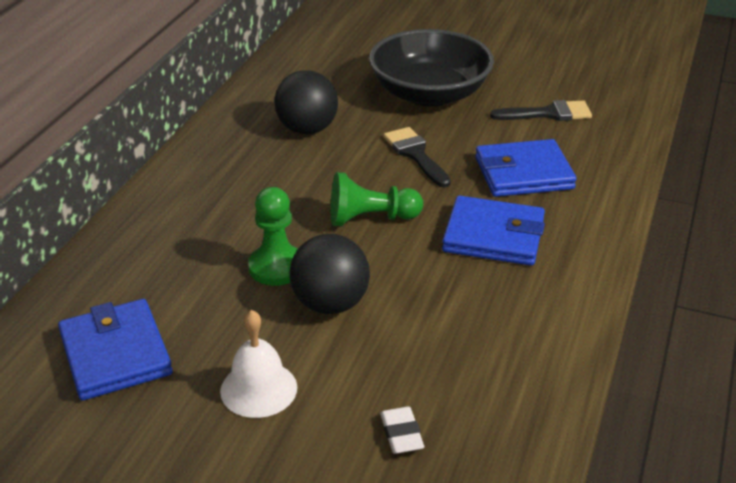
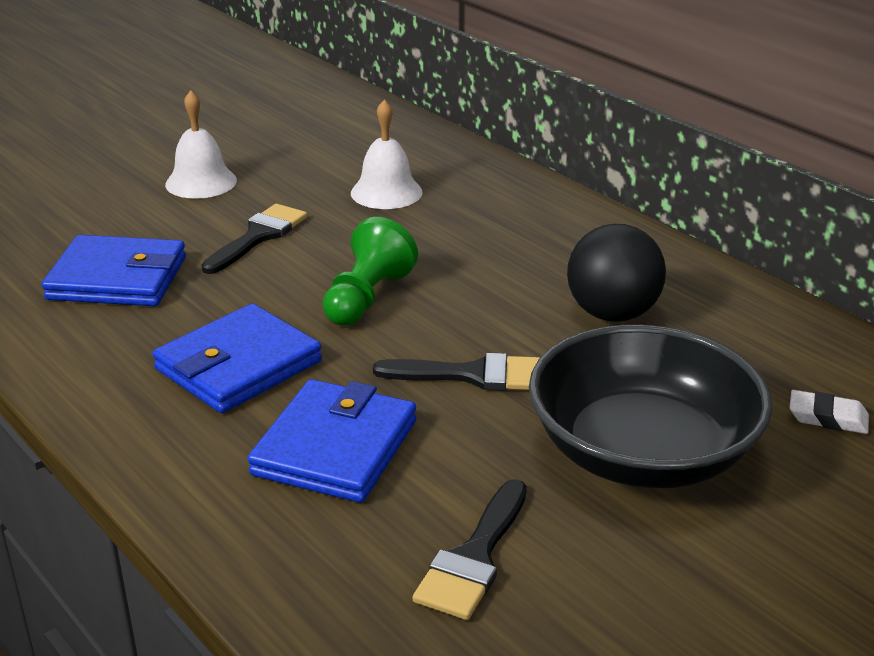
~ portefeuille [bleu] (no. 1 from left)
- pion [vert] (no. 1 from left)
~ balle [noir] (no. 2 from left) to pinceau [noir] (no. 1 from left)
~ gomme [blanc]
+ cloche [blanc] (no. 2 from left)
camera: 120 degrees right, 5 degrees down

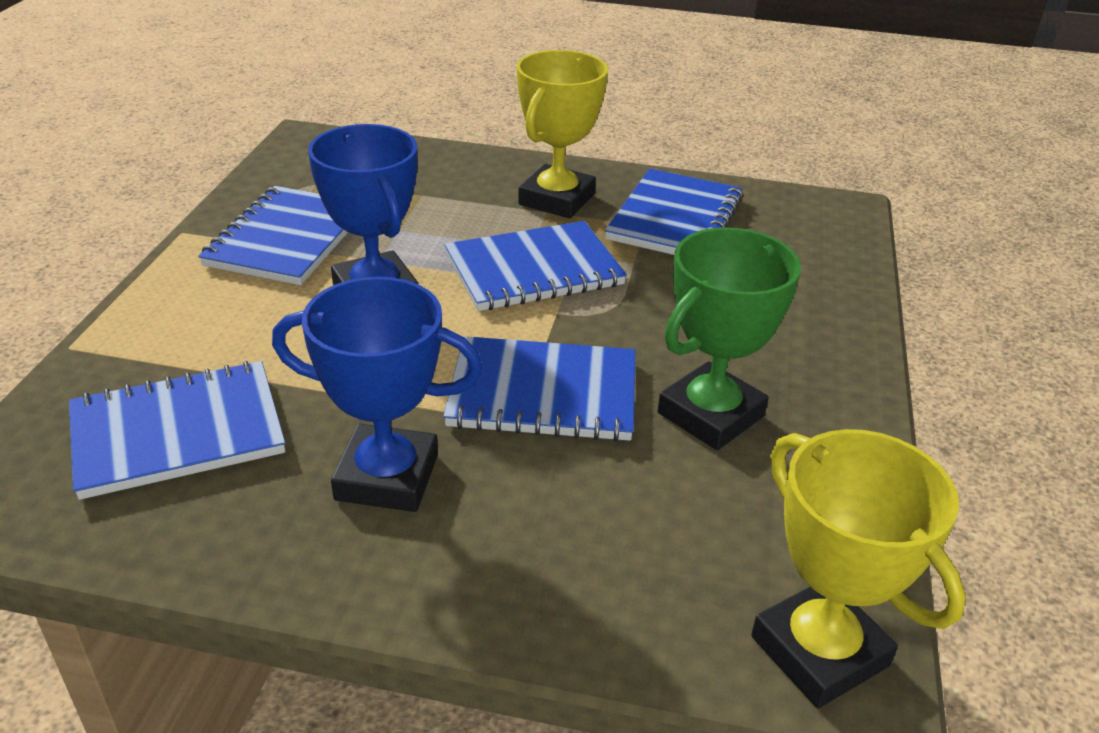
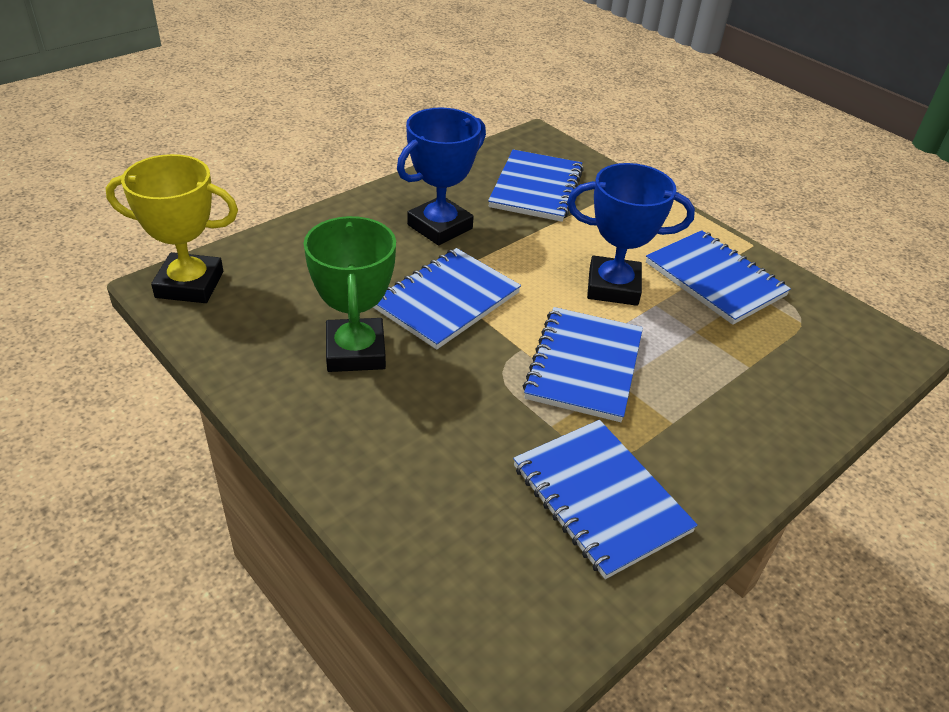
- trophée [jaune] (no. 1 from left)
camera: 125 degrees right, 5 degrees up

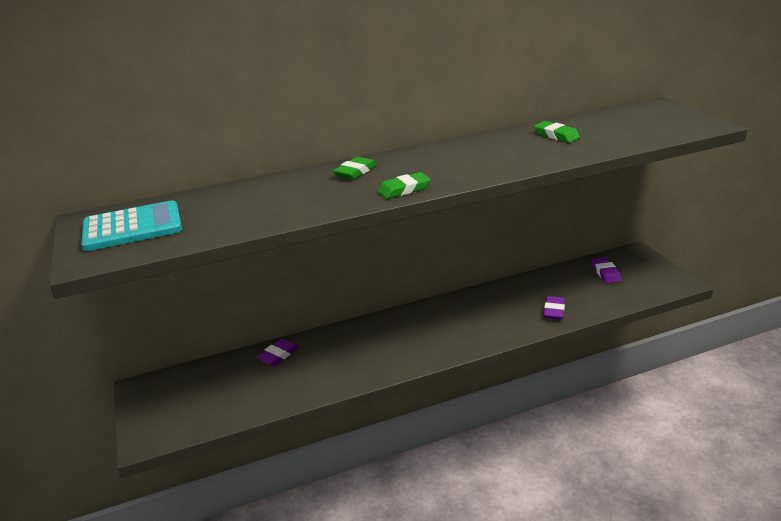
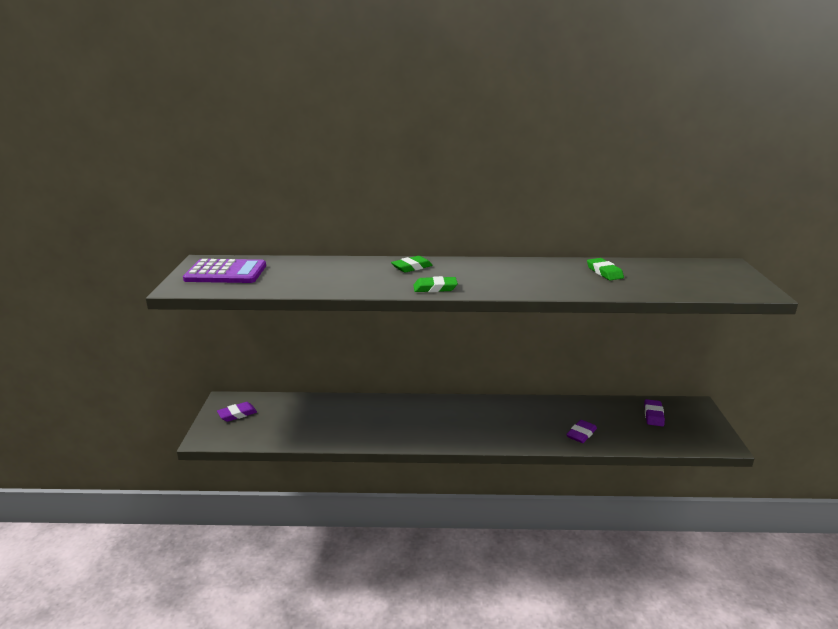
~ calculatrice [turquoise] to calculatrice [violet]
~ gomme [violet] (no. 1 from left)
camera: 20 degrees right, 5 degrees down

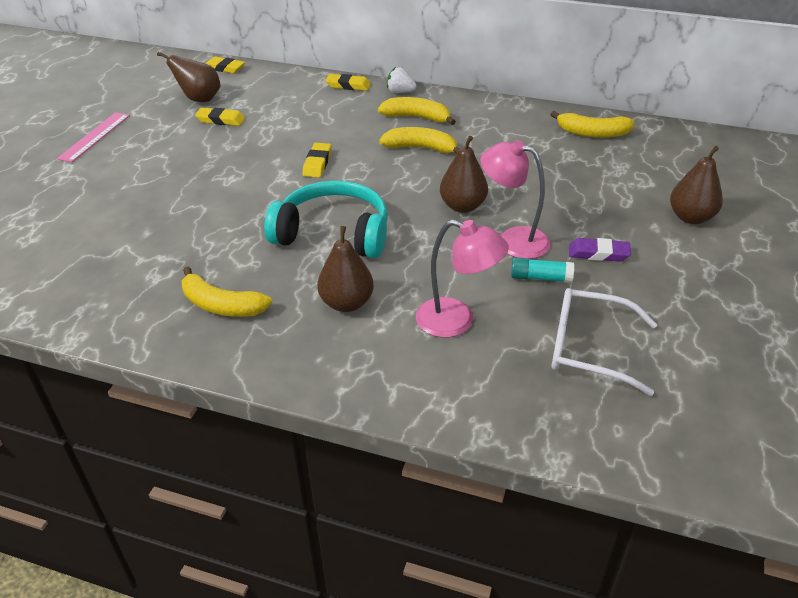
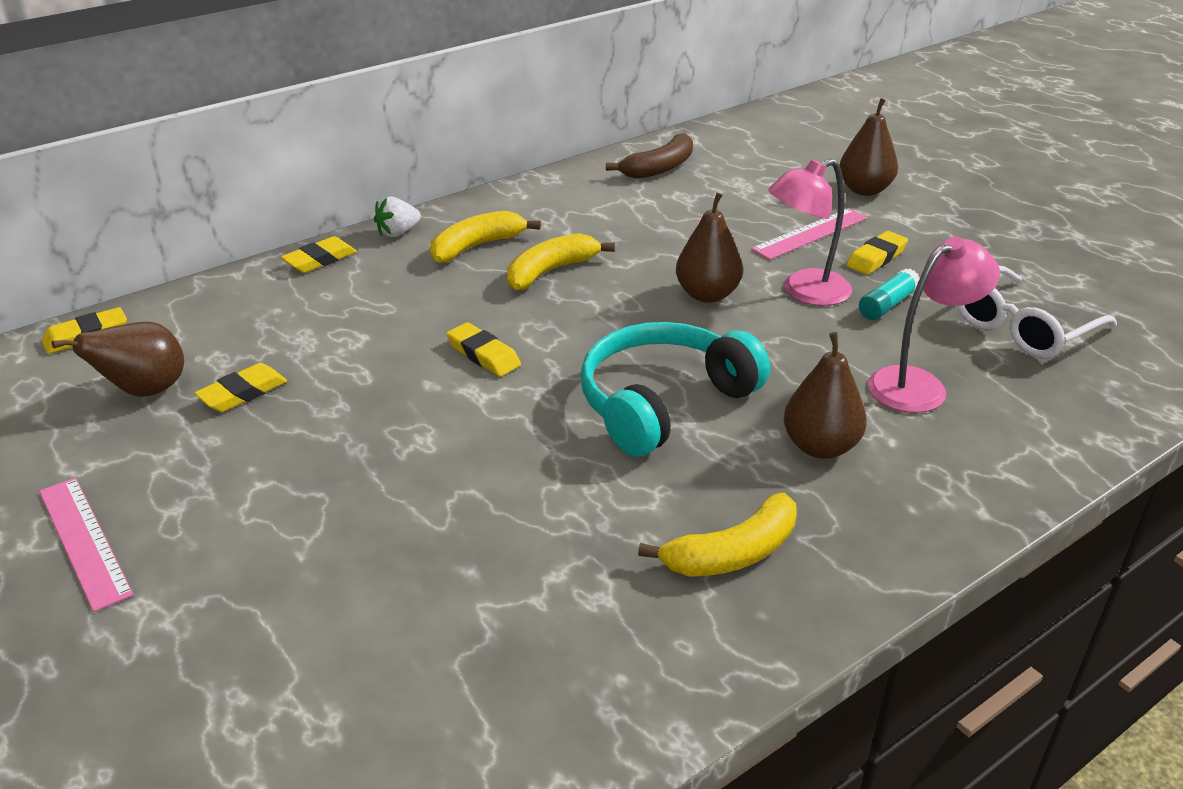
~ banane [jaune] (no. 4 from left) to banane [marron]
~ gomme [violet] to gomme [jaune] (no. 5 from left)
+ règle [rose] (no. 2 from left)
camera: 55 degrees left, 5 degrees down

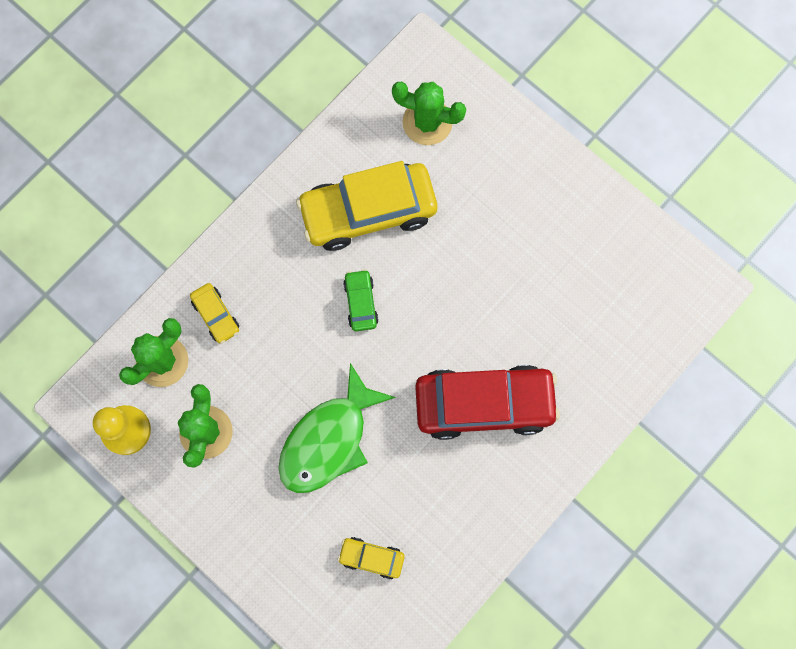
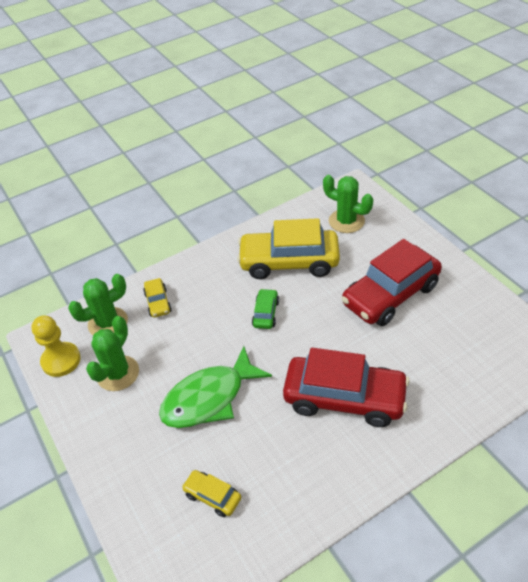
+ voiture [rouge] (no. 2 from left)
camera: 20 degrees right, 30 degrees down

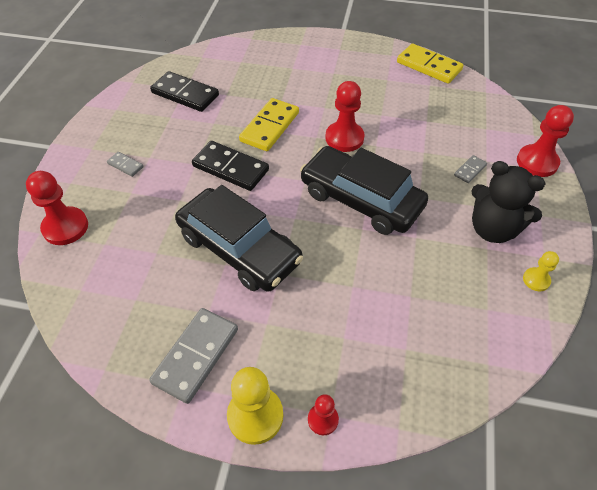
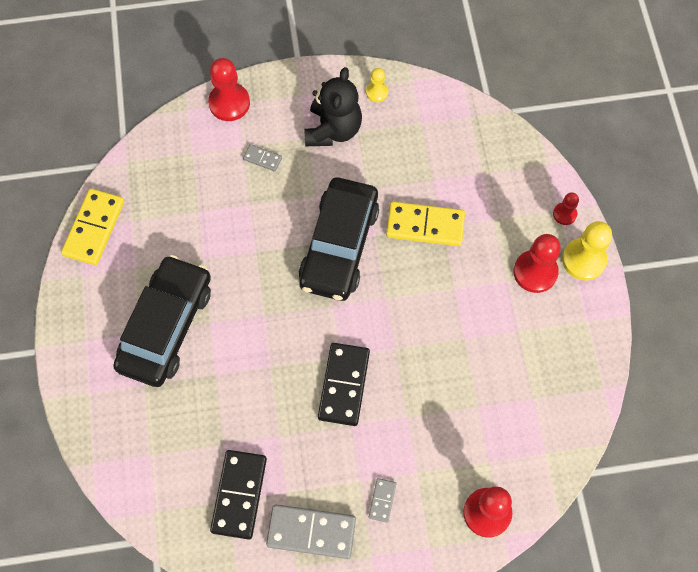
~ domino [gris] (no. 2 from left)
~ voiture [noir] (no. 1 from left)
~ domino [jaune] (no. 1 from left in the first image) to domino [jaune] (no. 2 from left)
~ pion [rouge] (no. 3 from left)
camera: 110 degrees left, 15 degrees up

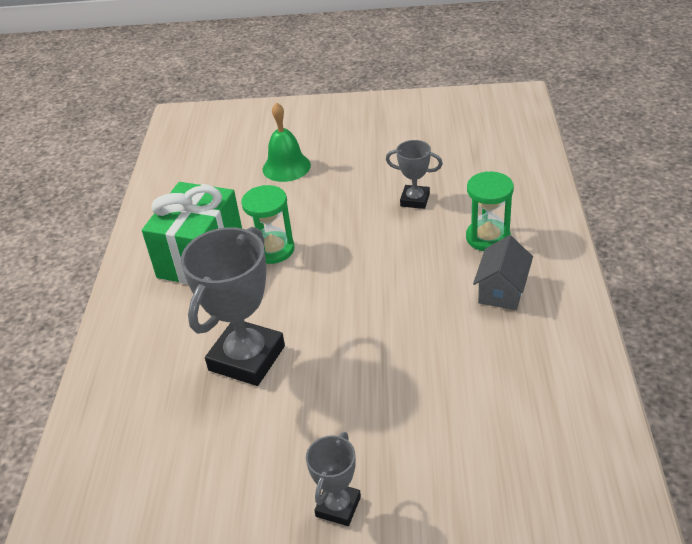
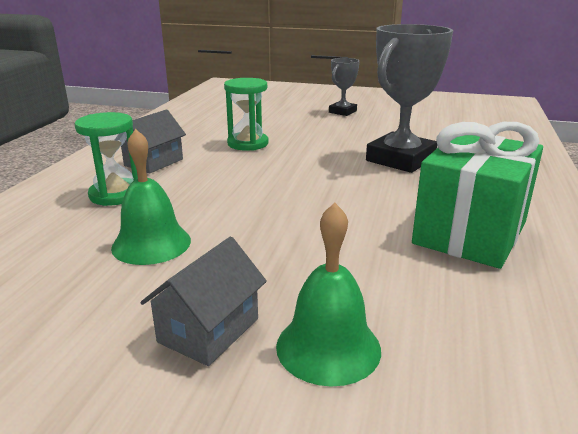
~ sablier [vert] (no. 1 from left in the first image) to sablier [vert] (no. 2 from left)
~ trophée [gris] (no. 3 from left) to cloche [vert] (no. 1 from left)
+ maison [gris] (no. 2 from left)
camera: 170 degrees left, 15 degrees down

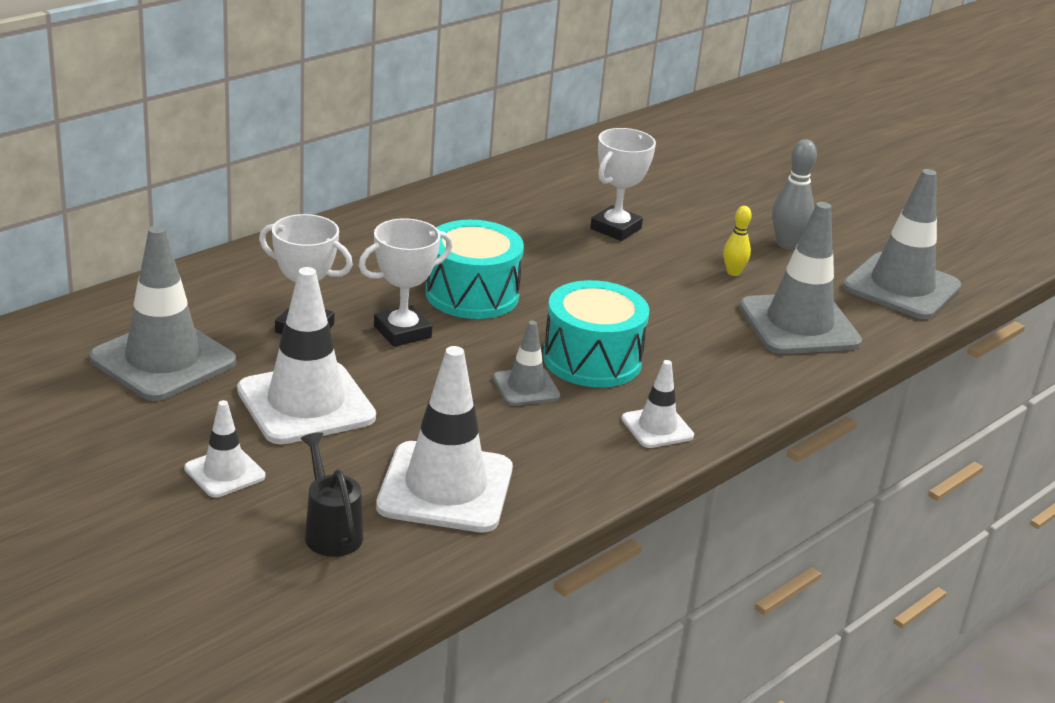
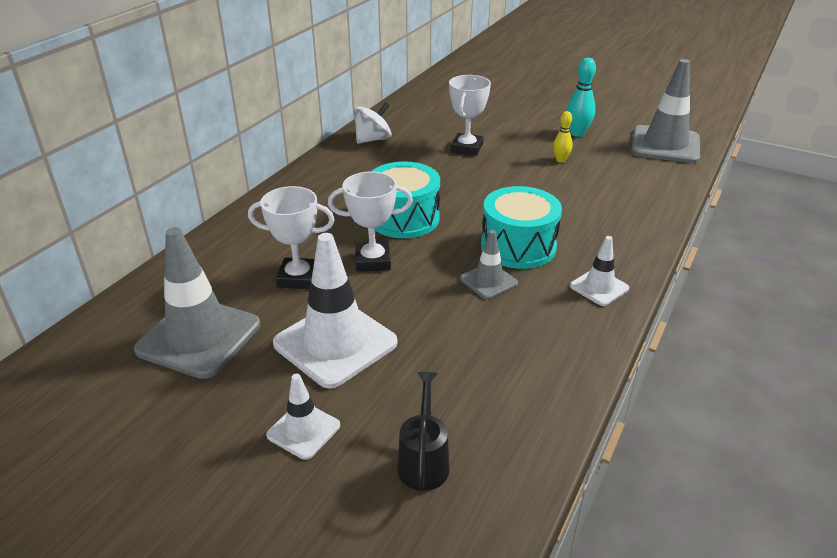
~ arrosoir [noir] 45 degrees clockwise
~ trophée [blanc] (no. 2 from left) 45 degrees clockwise
- cône de chantier [blanc] (no. 3 from left)
- cône de chantier [gris] (no. 3 from left)
~ quille [gris] to quille [turquoise]
+ toupie [blanc]
camera: 15 degrees left, 5 degrees up

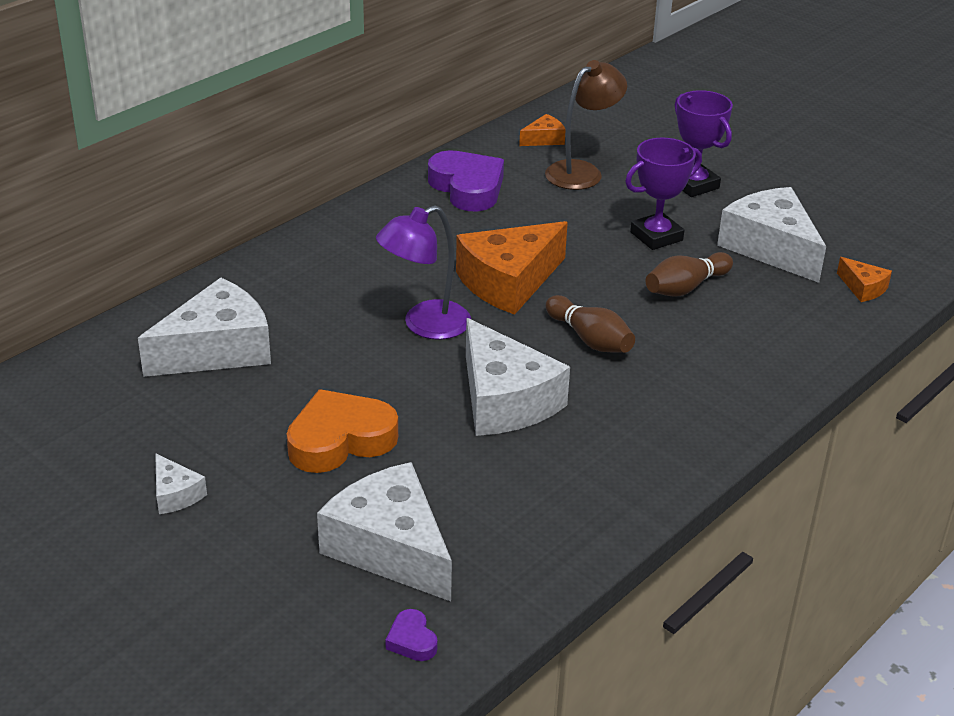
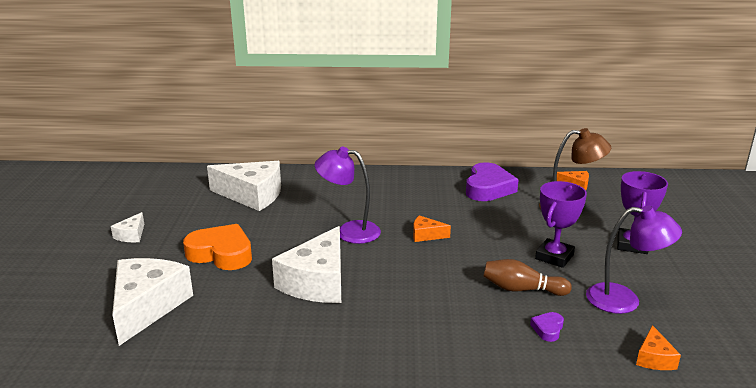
~ cœur [violet] (no. 1 from left in the first image) to cœur [violet] (no. 2 from left)
~ fromage [orange] (no. 1 from left) x0.46
- quille [marron] (no. 1 from left)
~ trophée [violet] (no. 1 from left) 75 degrees counterclockwise
~ fromage [blanc] (no. 5 from left) to lampe [violet] (no. 2 from left)
camera: 50 degrees right, 10 degrees down

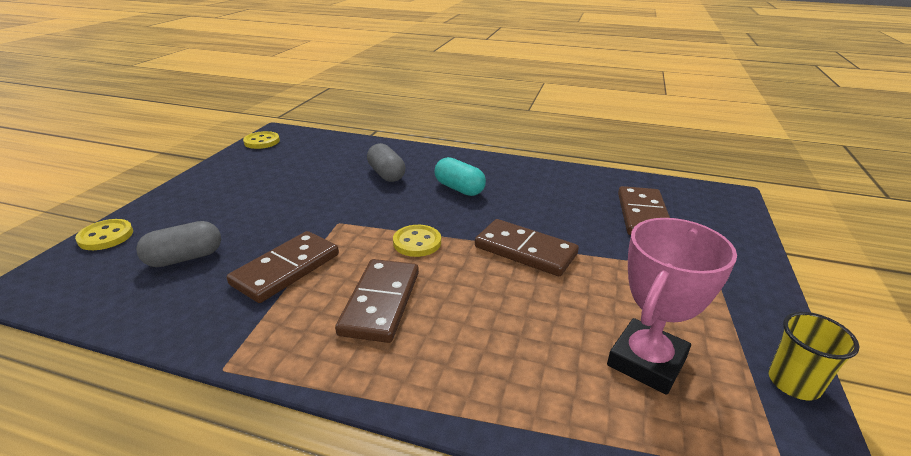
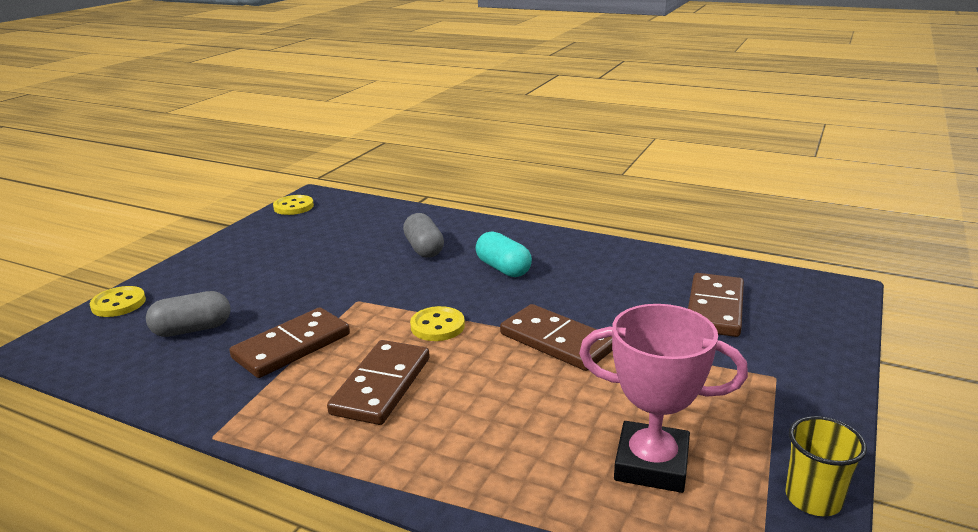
~ trophée [rose] 60 degrees clockwise
camera: 10 degrees right, 5 degrees down

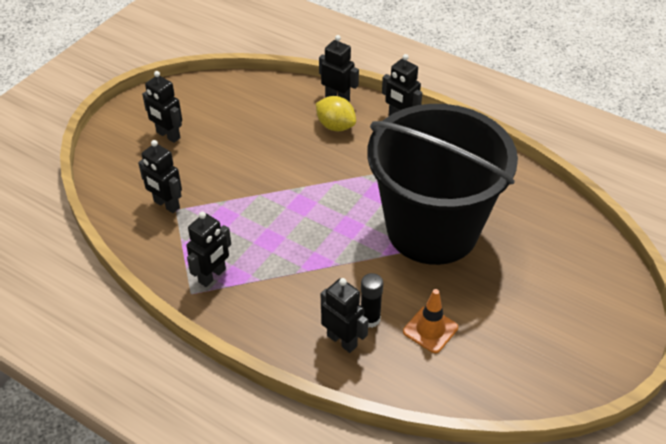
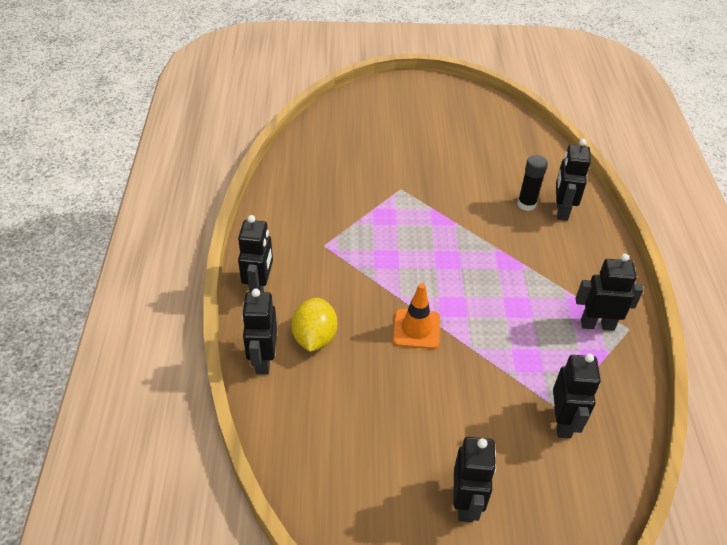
- seau [noir]
~ cône de chantier [orange]
camera: 125 degrees left, 0 degrees up

